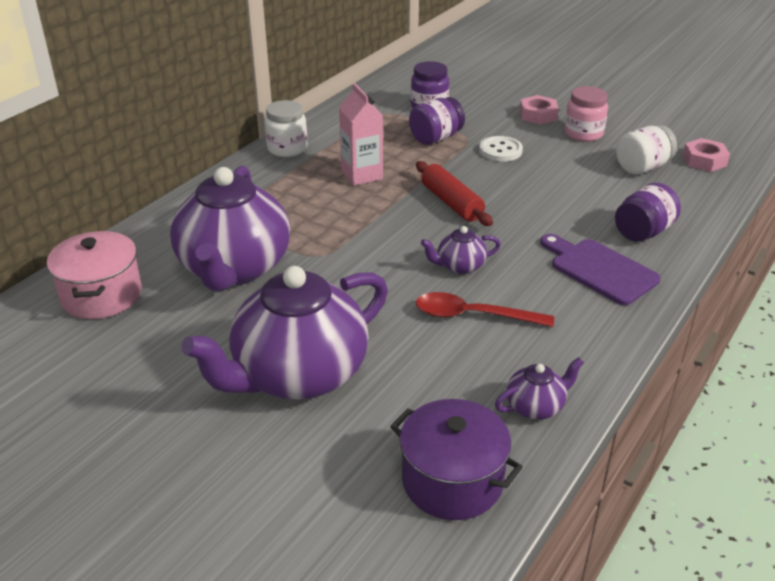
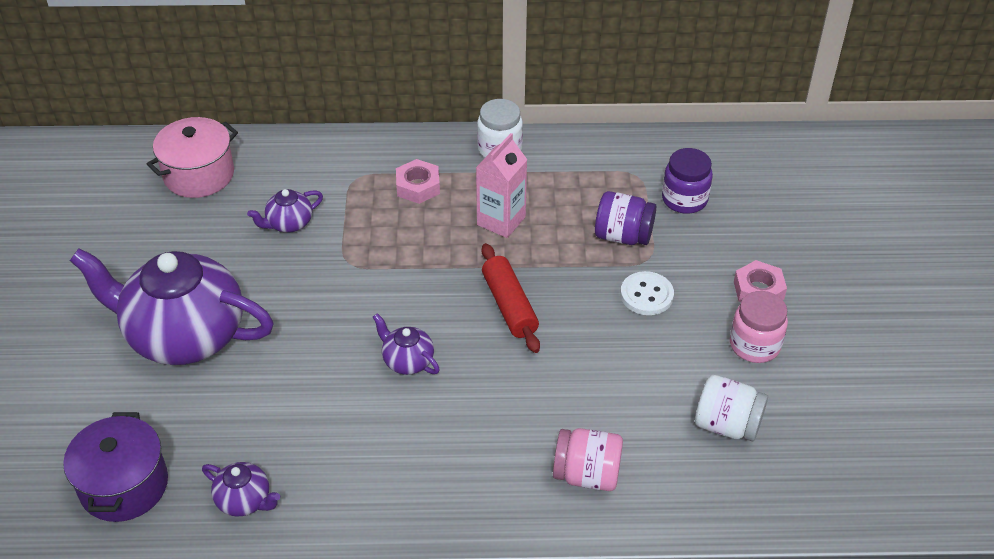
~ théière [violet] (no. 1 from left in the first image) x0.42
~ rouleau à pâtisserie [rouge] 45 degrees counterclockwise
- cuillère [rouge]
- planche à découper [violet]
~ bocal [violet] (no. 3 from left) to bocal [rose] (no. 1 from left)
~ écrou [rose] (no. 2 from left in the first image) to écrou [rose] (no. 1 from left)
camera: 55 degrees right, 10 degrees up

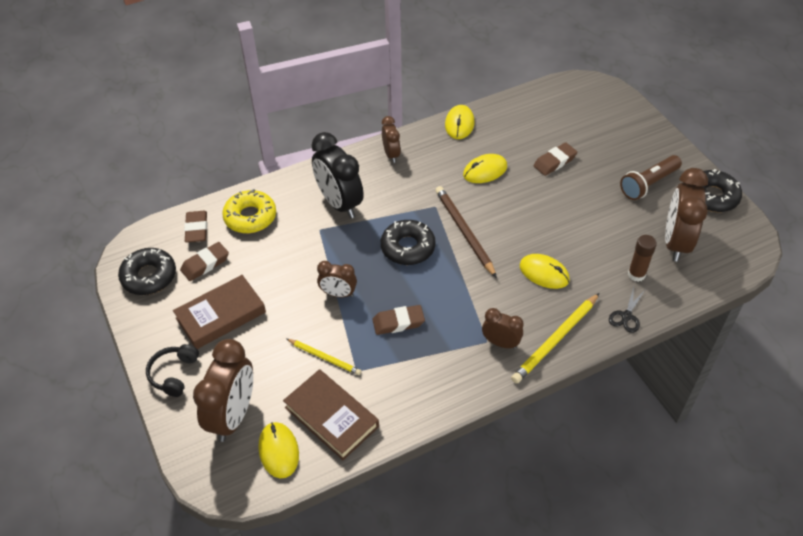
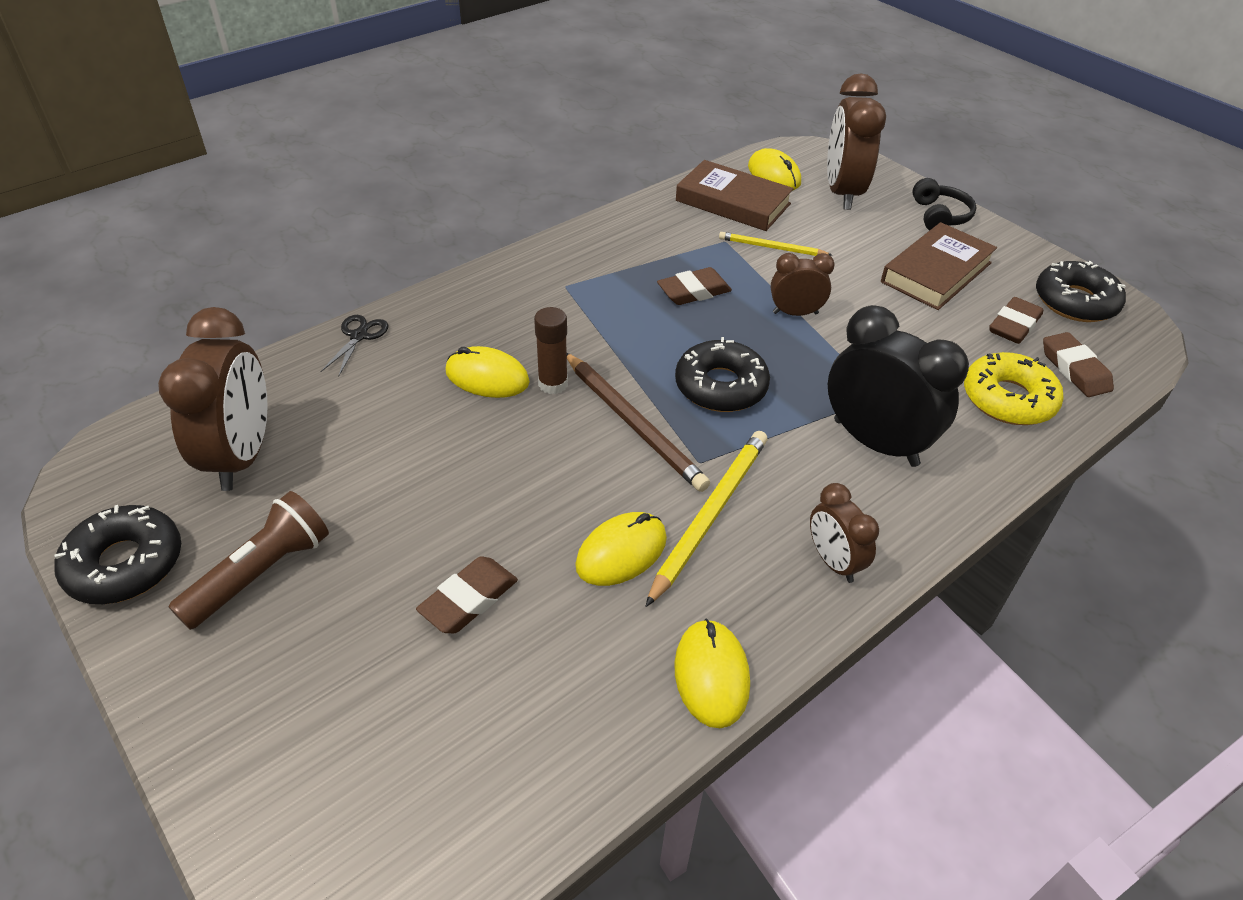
- réveil [marron] (no. 4 from left)
~ crayon [jaune] (no. 2 from left in the first image) to crayon [jaune] (no. 1 from left)
~ bâton de colle [marron]
camera: 165 degrees right, 5 degrees down

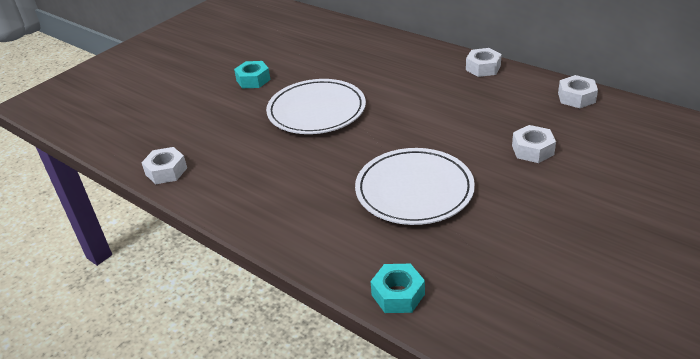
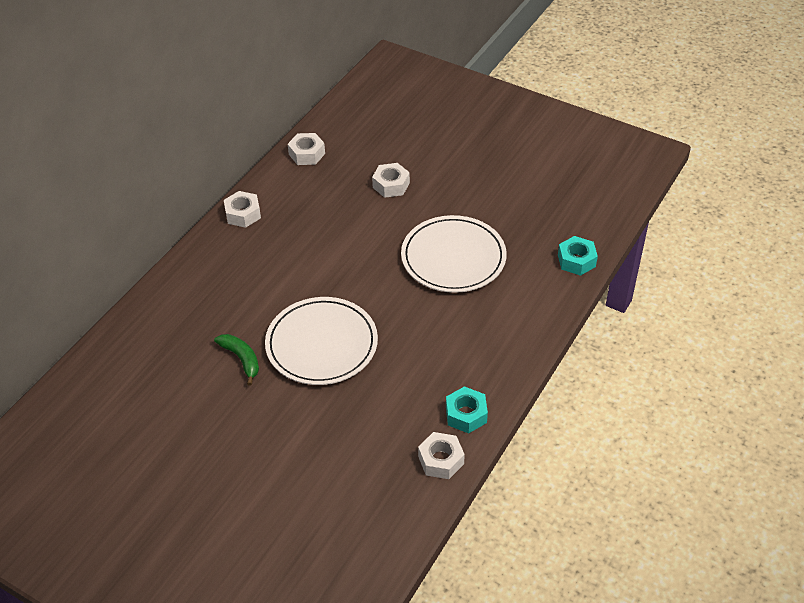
~ écrou [turquoise] (no. 1 from left)
+ banane [vert]
camera: 100 degrees left, 10 degrees up

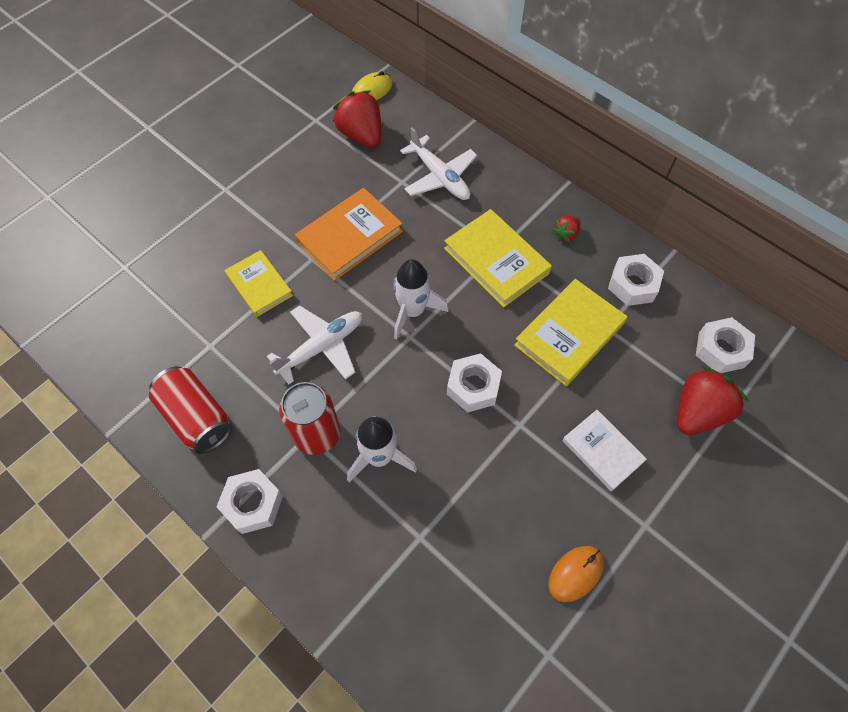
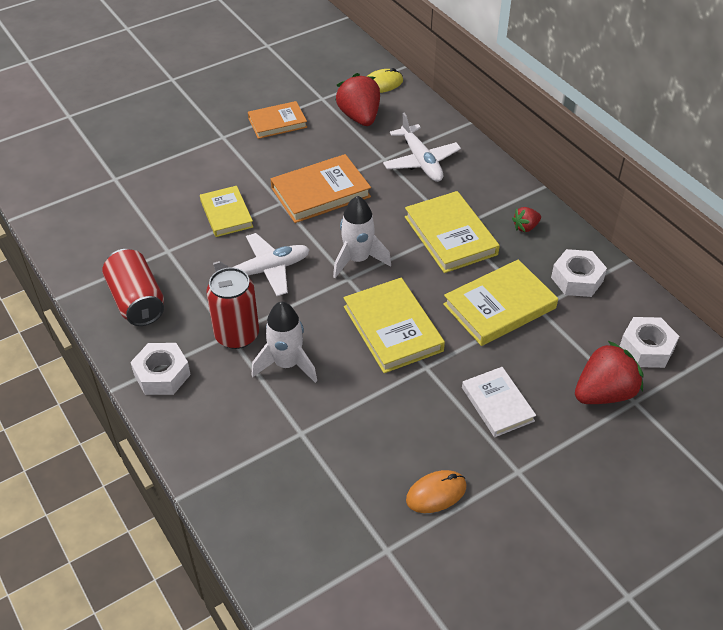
~ écrou [blanc] (no. 2 from left) to livre [jaune] (no. 2 from left)
+ livre [orange] (no. 1 from left)
camera: 15 degrees right, 15 degrees down

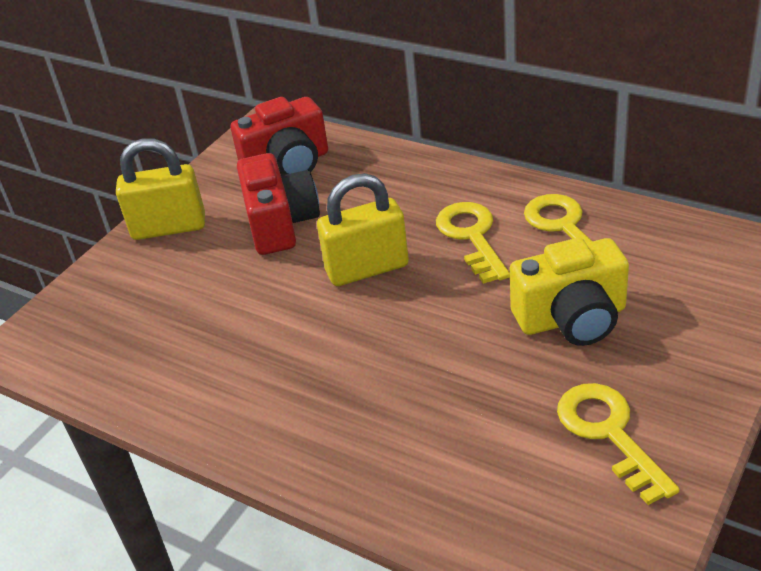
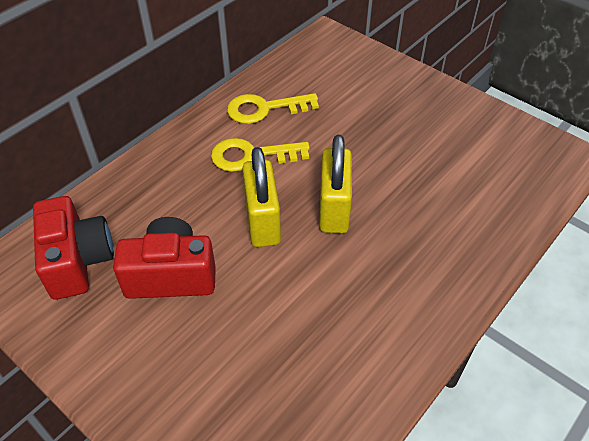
~ cadenas [jaune] (no. 1 from left in the first image) to cadenas [jaune] (no. 2 from left)
- appareil photo [jaune]
- clé [jaune] (no. 3 from left)
camera: 85 degrees left, 10 degrees up

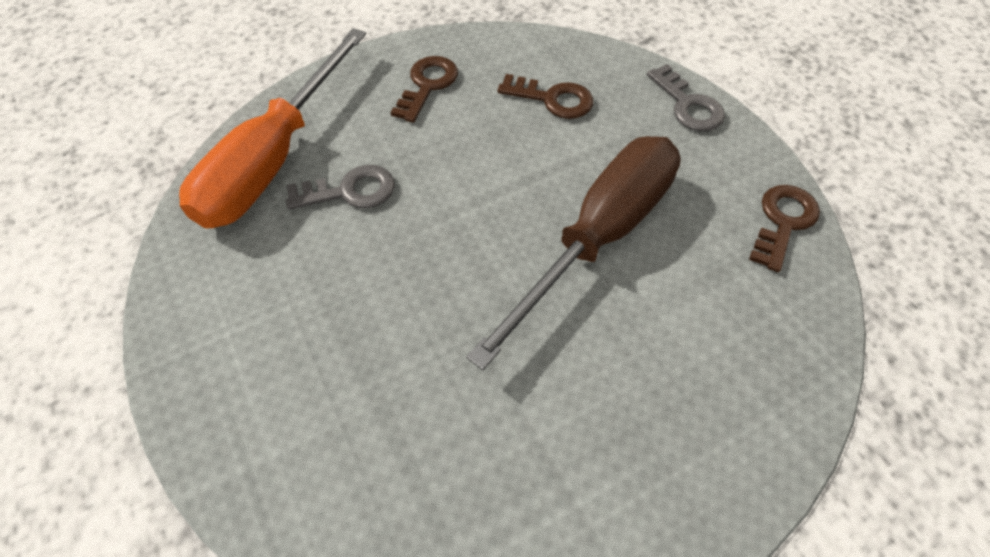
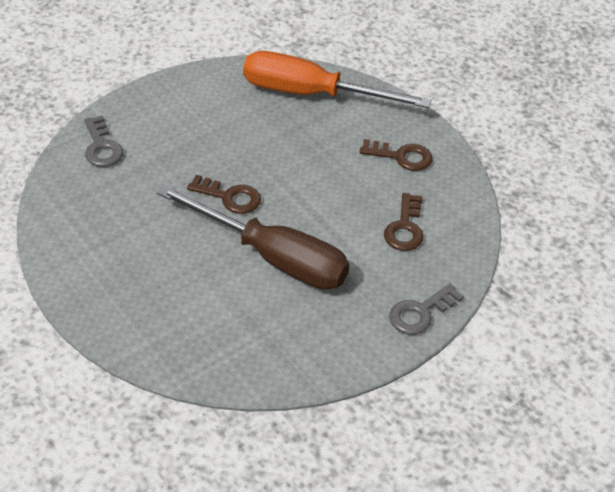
~ clé [gris] (no. 1 from left)
~ clé [marron] (no. 3 from left in the first image) to clé [marron] (no. 1 from left)
camera: 80 degrees right, 10 degrees down

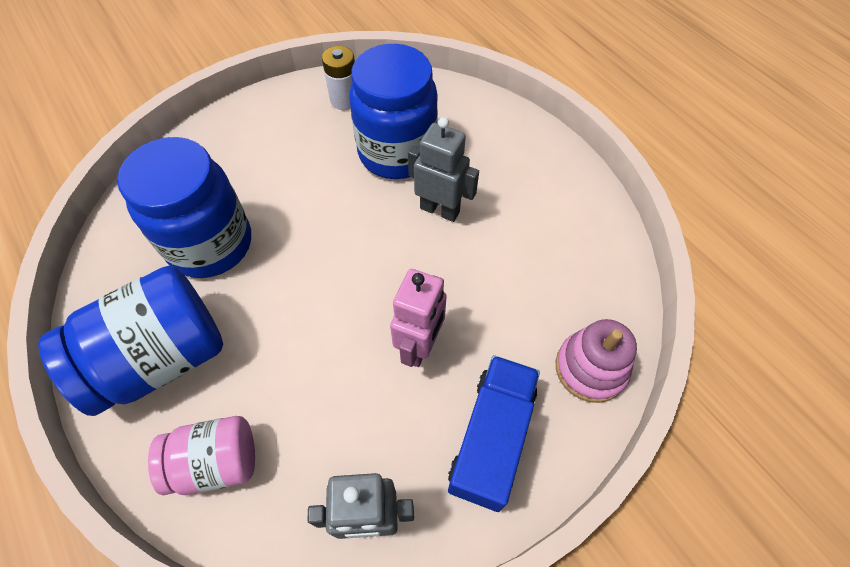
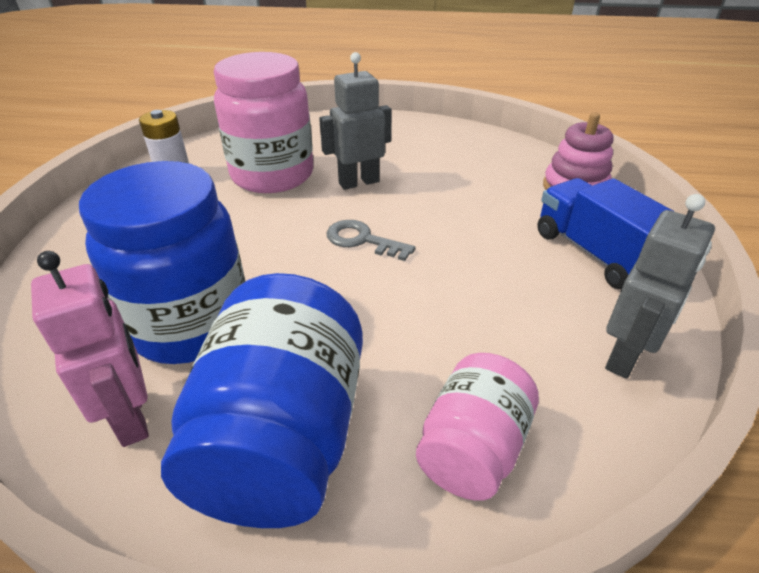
~ bocal [bleu] (no. 3 from left) to bocal [rose] (no. 1 from left)
~ robot [rose]
+ clé [gris]
camera: 50 degrees left, 20 degrees down

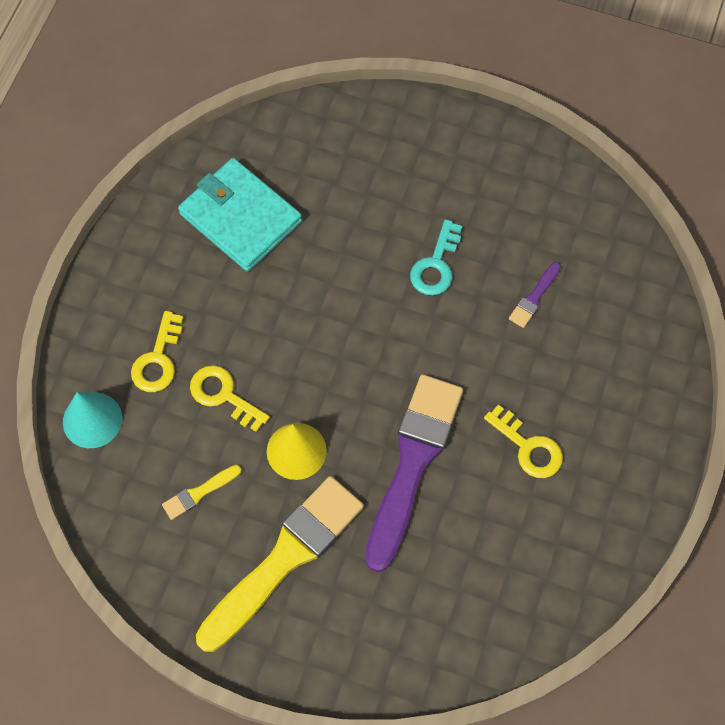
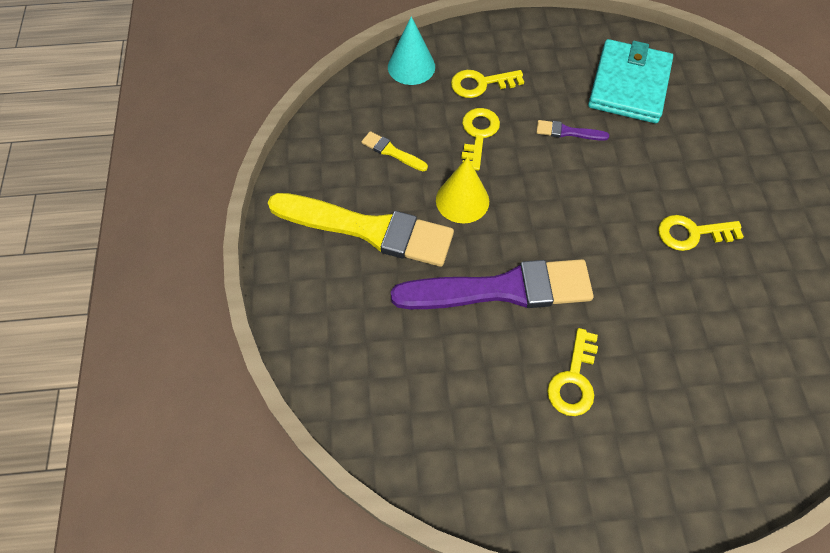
~ clé [turquoise] to clé [jaune] (no. 4 from left)
~ pinceau [violet] (no. 2 from left)
camera: 65 degrees right, 5 degrees down

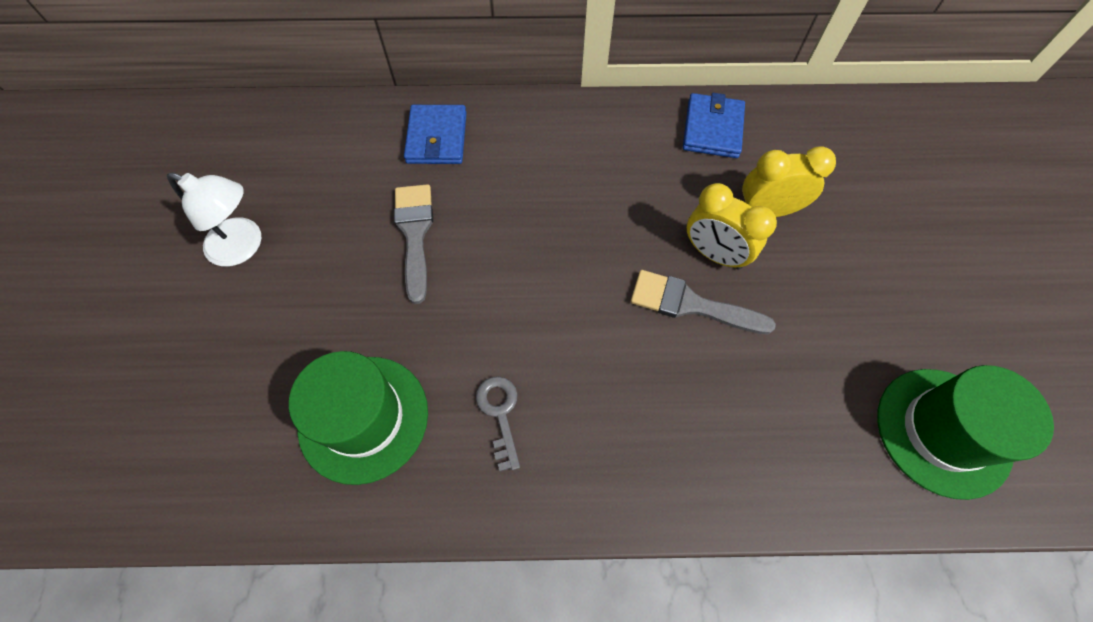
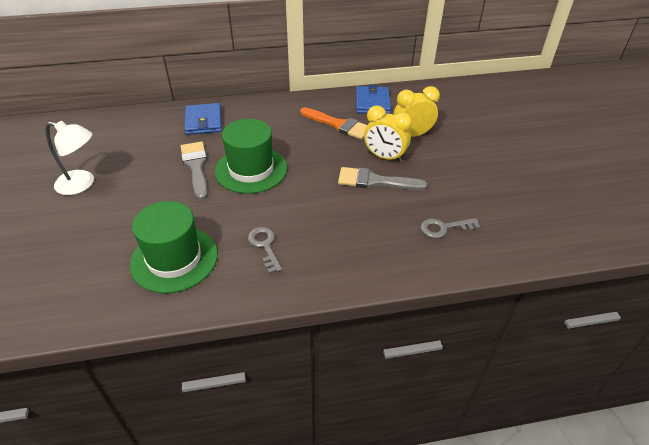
~ chapeau [vert] (no. 2 from left)
+ pinceau [orange]
+ clé [gris] (no. 2 from left)
camera: 10 degrees left, 20 degrees down

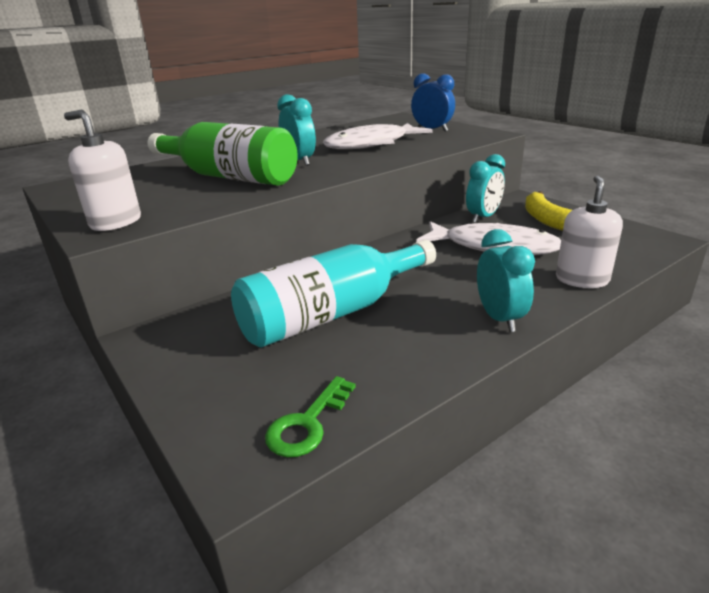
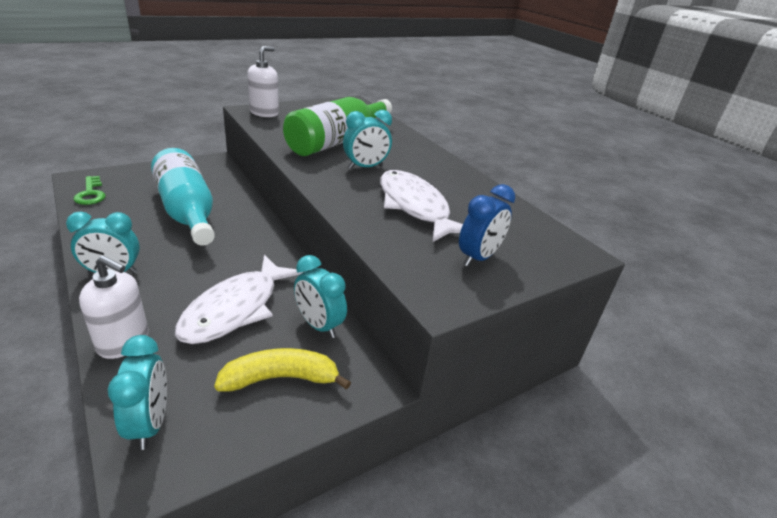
~ clé [vert] 150 degrees counterclockwise
+ réveil [turquoise] (no. 2 from left)
camera: 90 degrees right, 5 degrees up

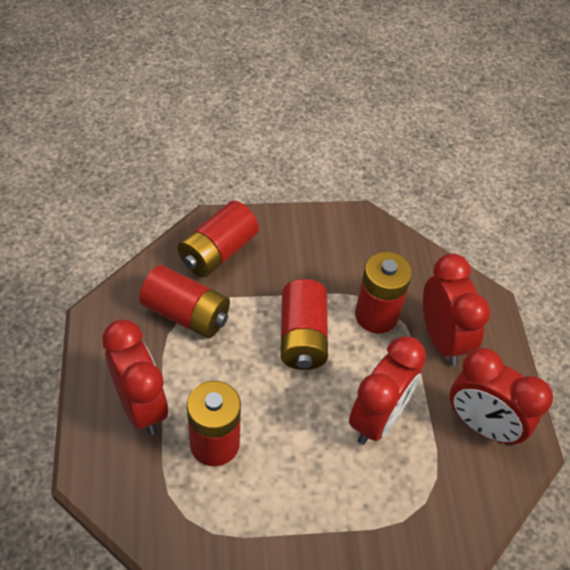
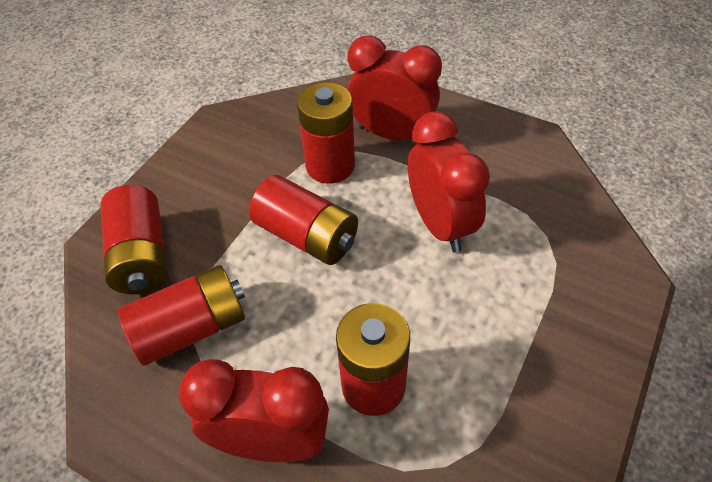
- réveil [rouge] (no. 4 from left)
camera: 50 degrees left, 0 degrees up

